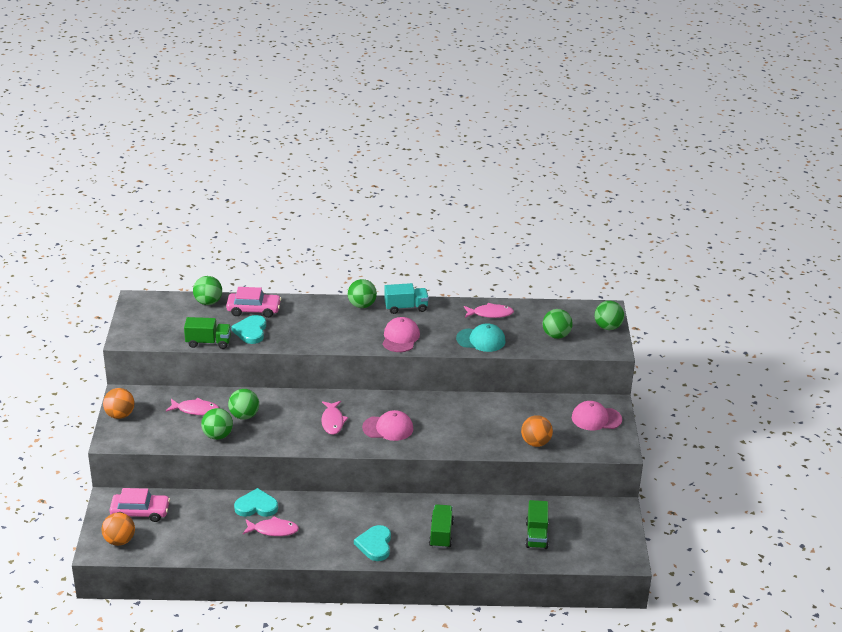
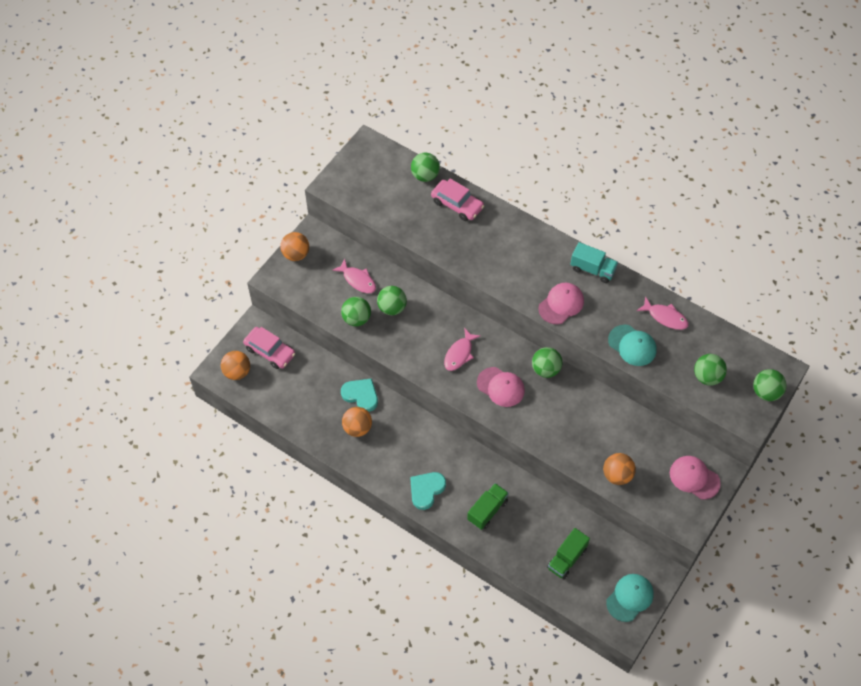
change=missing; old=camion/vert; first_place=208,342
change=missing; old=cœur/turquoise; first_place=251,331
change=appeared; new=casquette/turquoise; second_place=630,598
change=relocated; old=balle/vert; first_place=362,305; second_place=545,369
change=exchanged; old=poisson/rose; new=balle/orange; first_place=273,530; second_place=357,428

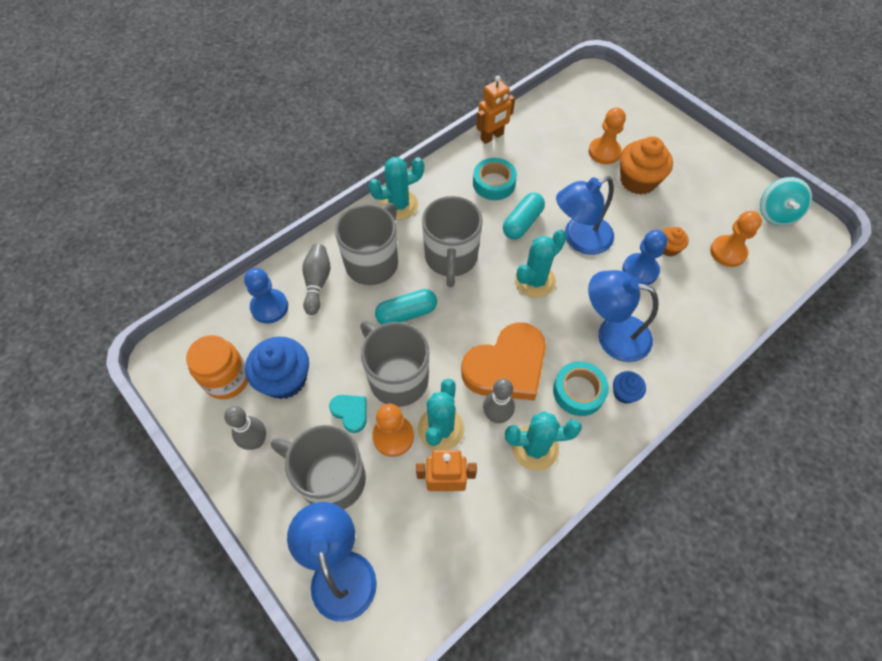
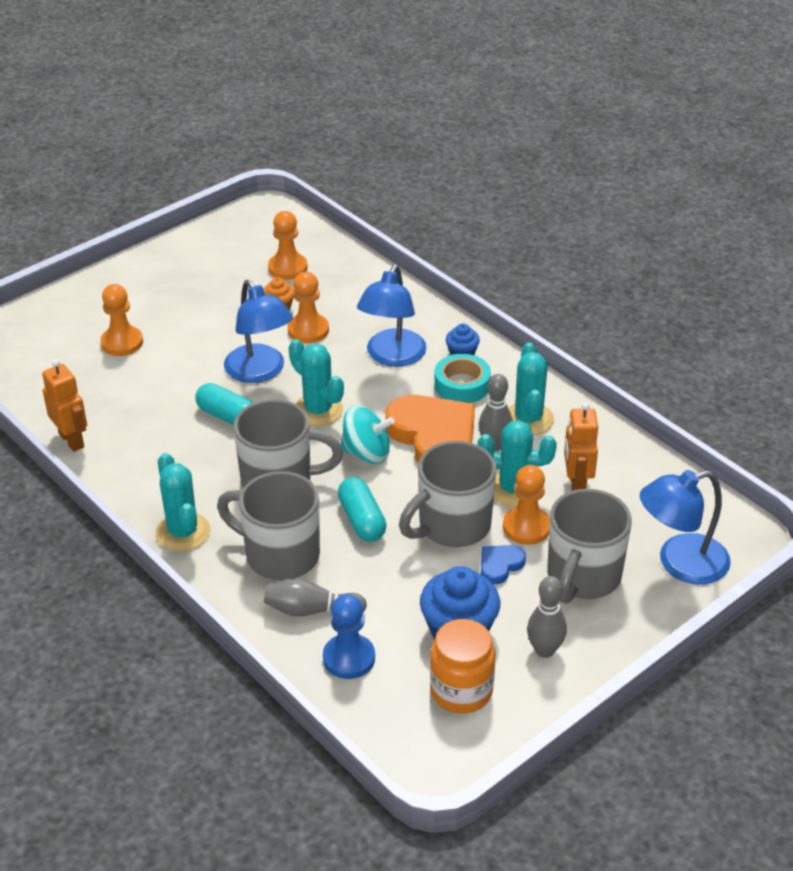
change=missing; old=ruban adhésif/turquoise; first_place=494,183
change=missing; old=muffin/orange; first_place=638,181
change=relocated; old=toupie/turquoise; first_place=776,214; second_place=366,453
change=colour; old=cœur/turquoise; new=cœur/bleu; first_place=350,412; second_place=500,565
change=colour; old=pion/bleu; new=pion/orange; first_place=640,270; second_place=308,330

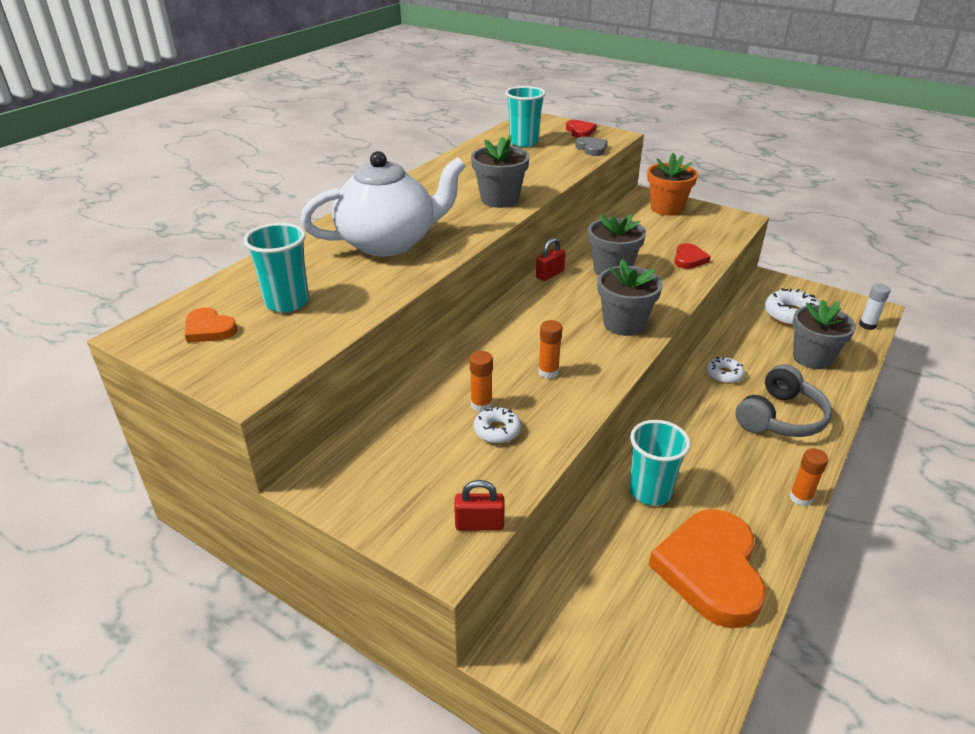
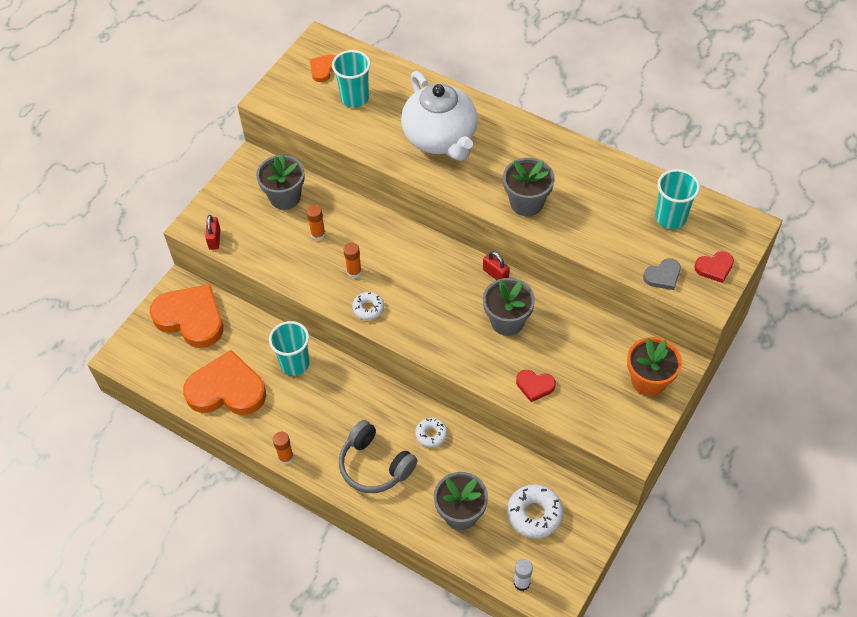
change=appeared; new=cœur/orange; second_place=191,318
change=relocated; old=beignet/blanc; first_place=497,430; second_place=368,308
change=relocated; old=pot de fleurs/gris; first_place=624,324; second_place=285,197

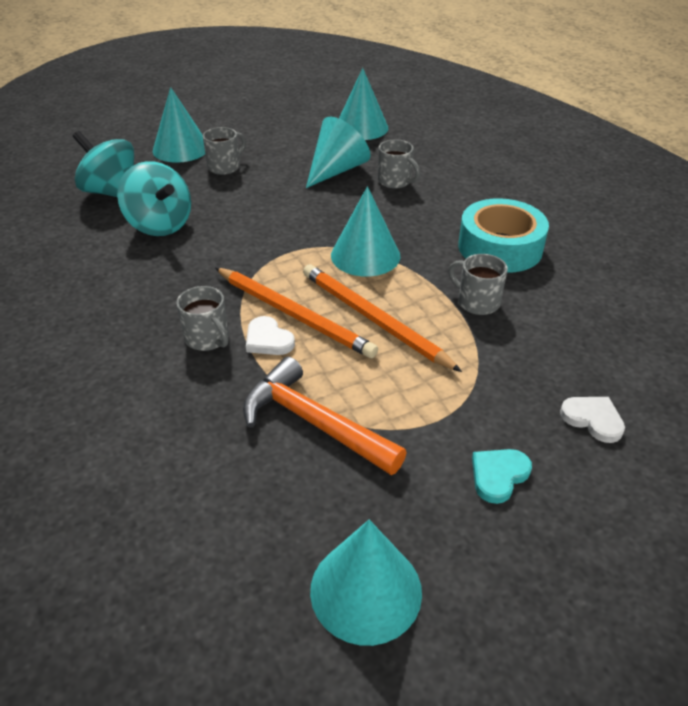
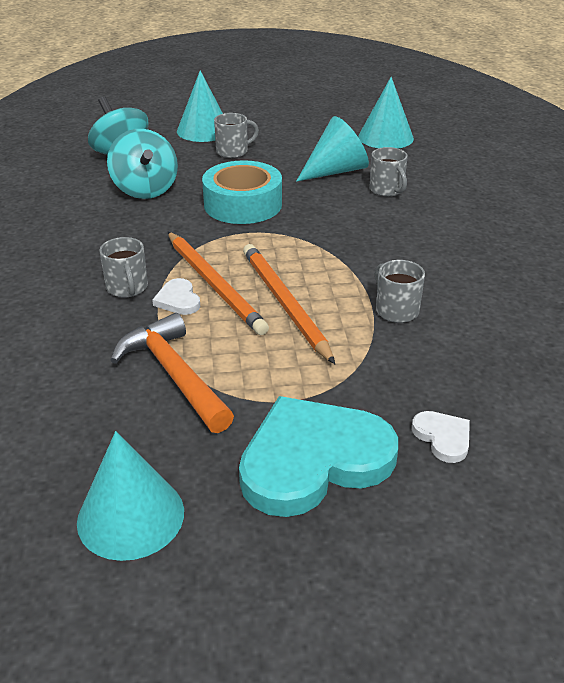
change=missing; old=cône/turquoise; first_place=365,255
change=relocated; old=ruban adhésif/turquoise; first_place=500,247; second_place=243,204
change=size; old=cœur/turquoise; first_place=498,475; second_place=313,460; factor=2.36

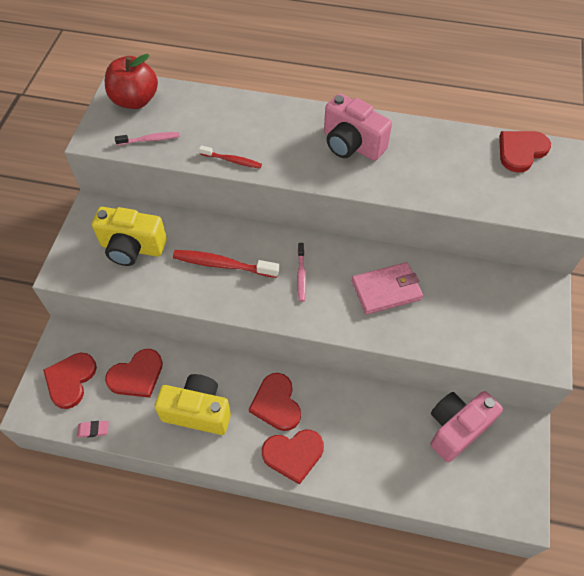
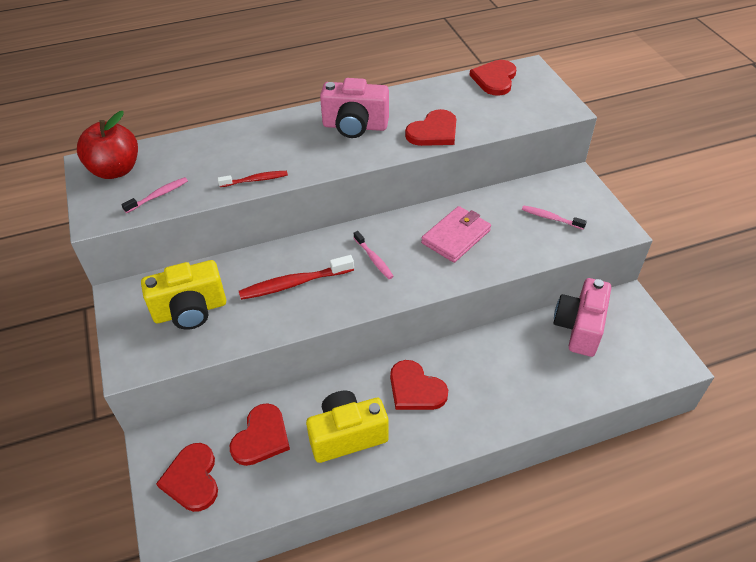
change=missing; old=gomme/rose; first_place=93,430
change=appeared; new=brosse à dents/rose; second_place=550,218
change=relocated; old=cœur/rouge; first_place=293,454; second_place=433,131

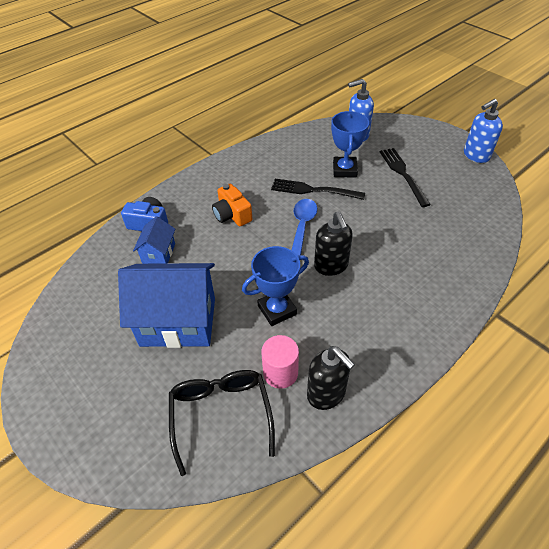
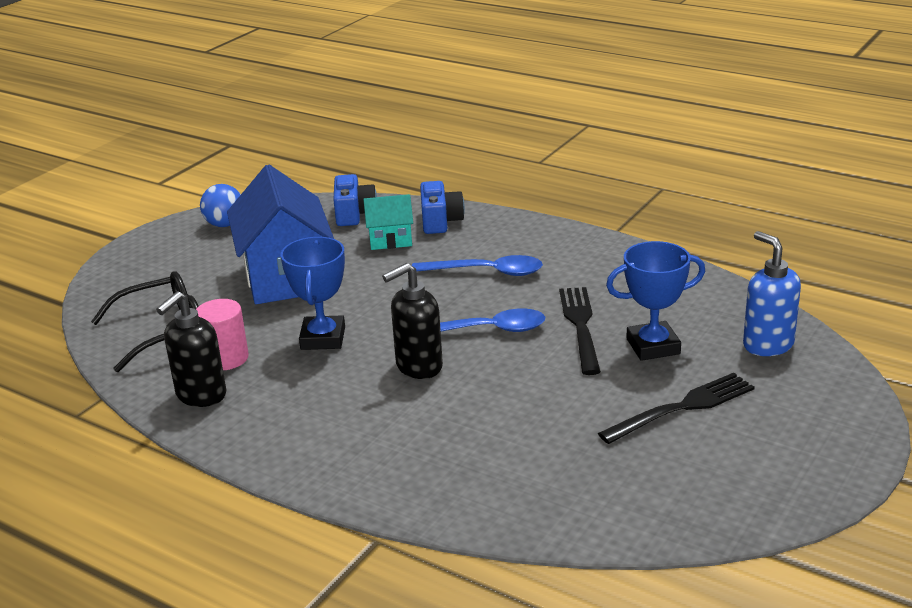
change=missing; old=distributeur de savon/bleu; first_place=476,155
change=appeared; new=balle/bleu; second_place=225,224
change=appeared; new=appareil photo/bleu; second_place=354,214
change=exchanged; old=appareil photo/orange; new=cuillère/bleu; first_place=232,215; second_place=486,272
change=colour; old=maison/bleu; new=maison/turquoise; first_place=159,253; second_place=390,240
change=spun; old=trophée/bleu; first_place=277,310; second_place=323,338; degrees=45

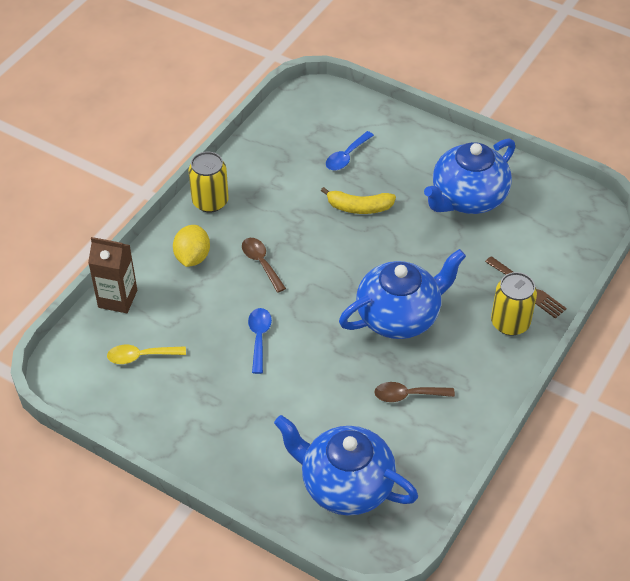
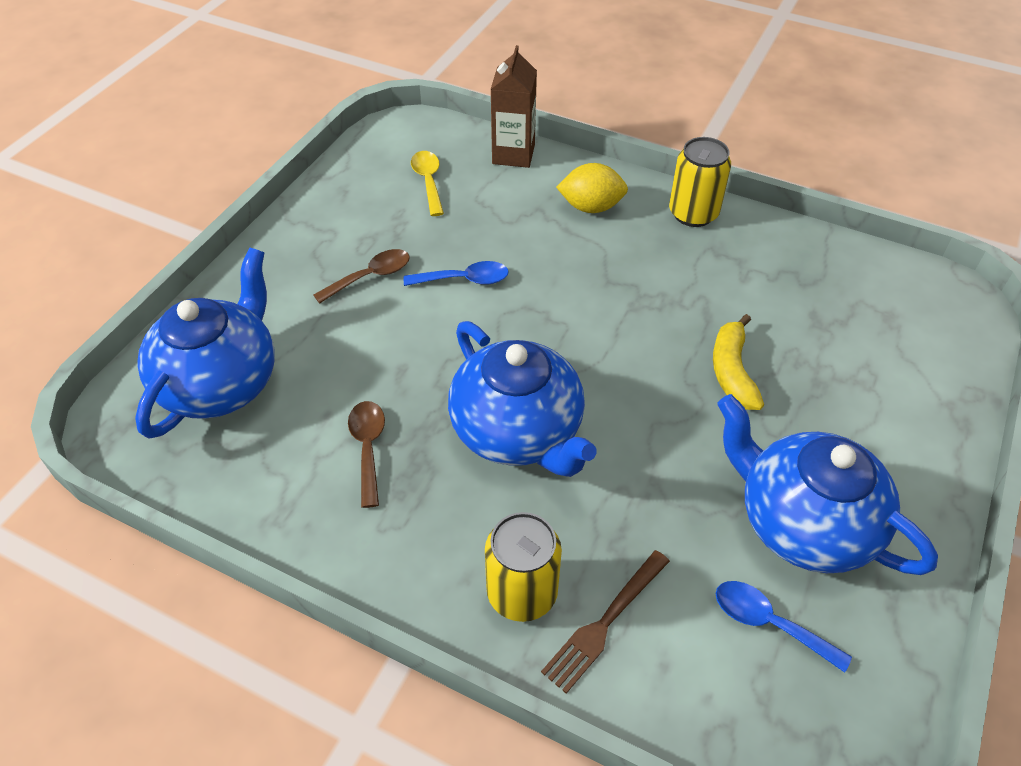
change=relocated; old=cuillère/marron; first_place=261,263; second_place=370,277
change=relocated; old=cuillère/bleu; first_place=346,156; second_place=769,623

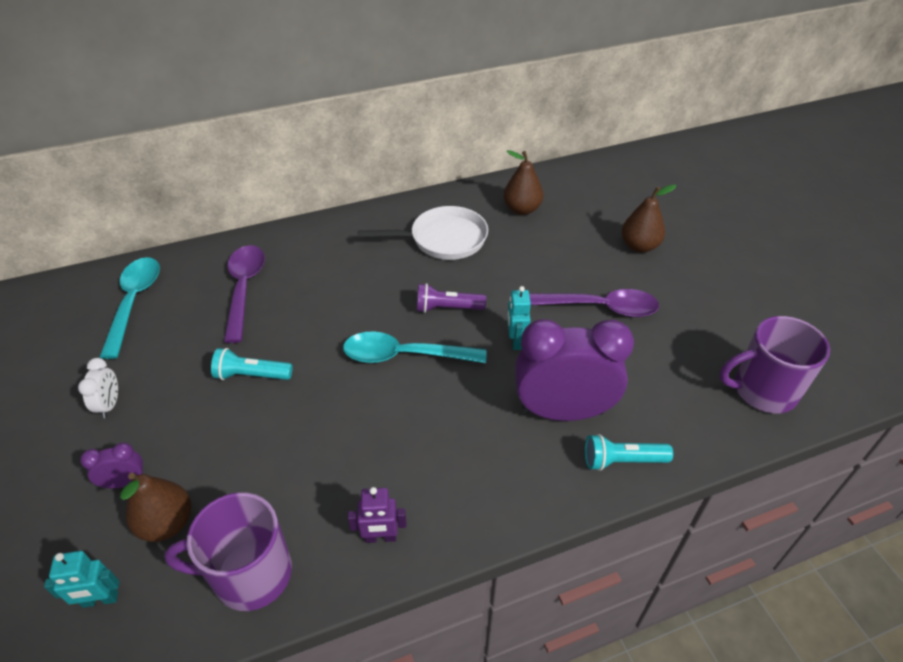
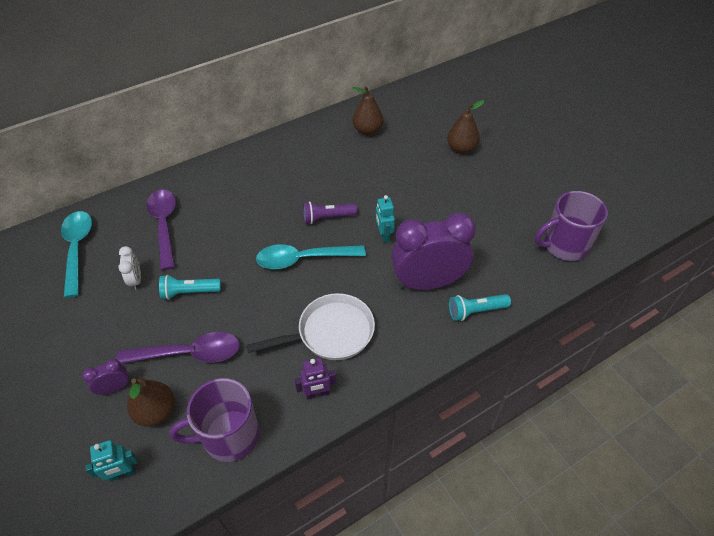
change=relocated; old=réveil/blanc; first_place=110,405; second_place=136,280
change=relocated; old=poêle/blanc; first_place=443,239; second_place=331,333
change=relocated; old=cuillère/violet; first_place=599,307; second_place=189,353

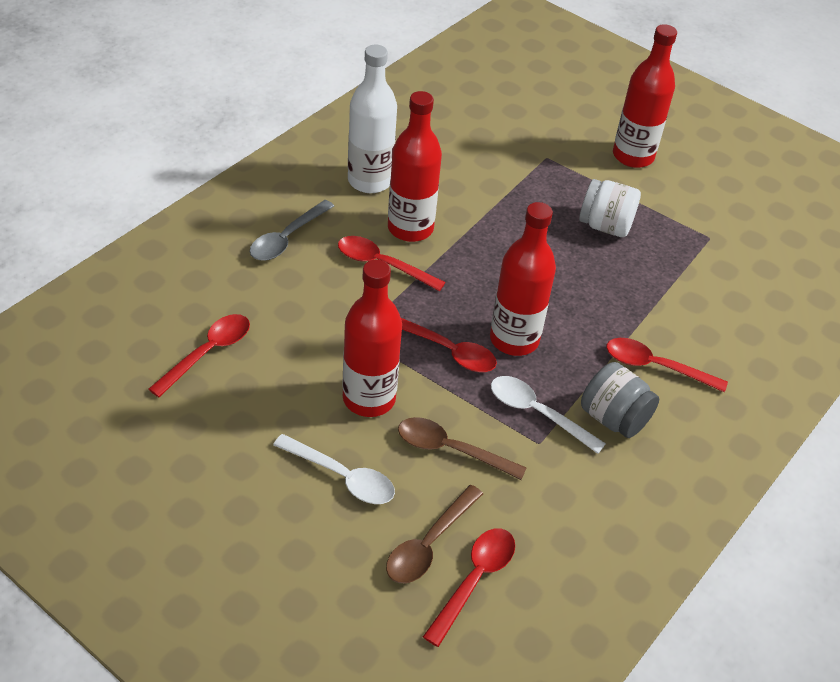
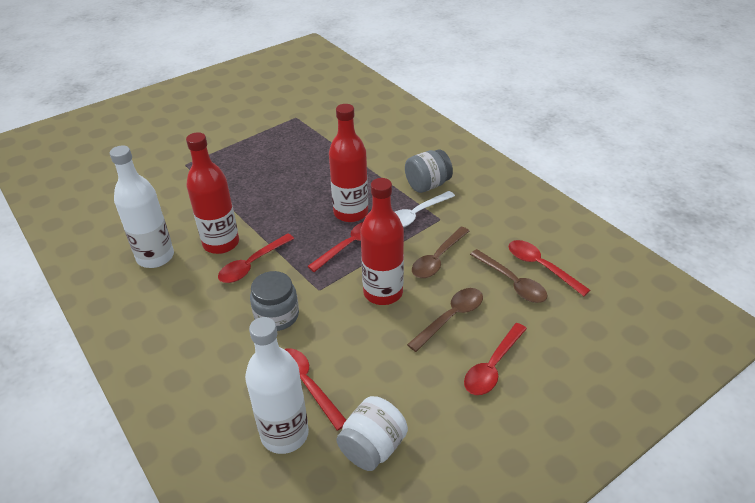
change=missing; old=cuillère/gris; first_place=287,238
change=missing; old=bouteille/rouge; first_place=633,156
change=appeared; new=bouteille/blanc; second_place=284,434
change=appeared; new=bocal/gris; second_place=277,316
change=relocated; old=bocal/blanc; first_place=605,226; second_place=372,447
change=relocated; old=cuillère/rouge; first_place=655,367; second_place=492,366
change=colour; old=cuillère/blanc; new=cuillère/marron; first_place=342,477; second_place=450,317

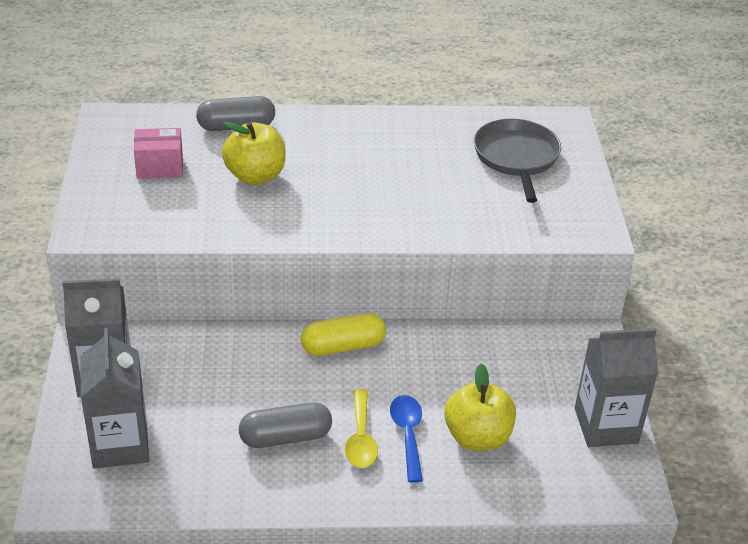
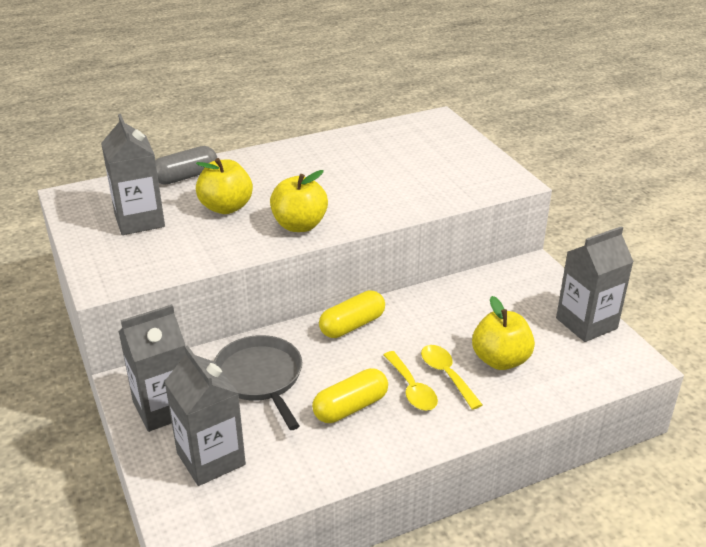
change=appeared; new=pomme/jaune; second_place=299,225
change=relocated; old=poêle/gris; first_place=516,157; second_place=260,377
change=exchanged; old=boîte/rose; new=brique de lait/gris; first_place=160,167; second_place=139,220
change=colour; old=gélule/gris; new=gélule/jaune; first_place=285,437; second_place=350,407
change=colour; old=cuillère/bleu; new=cuillère/jaune; first_place=407,434; second_place=446,375

